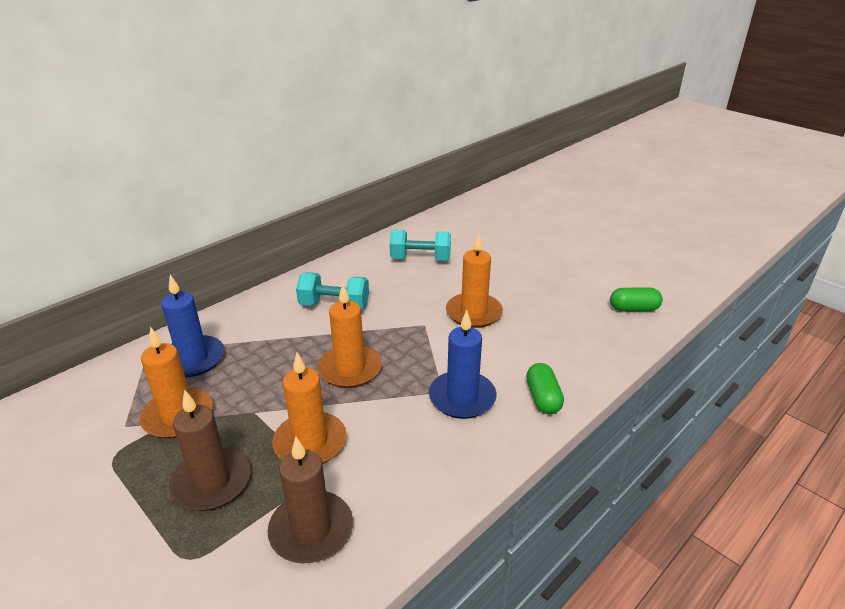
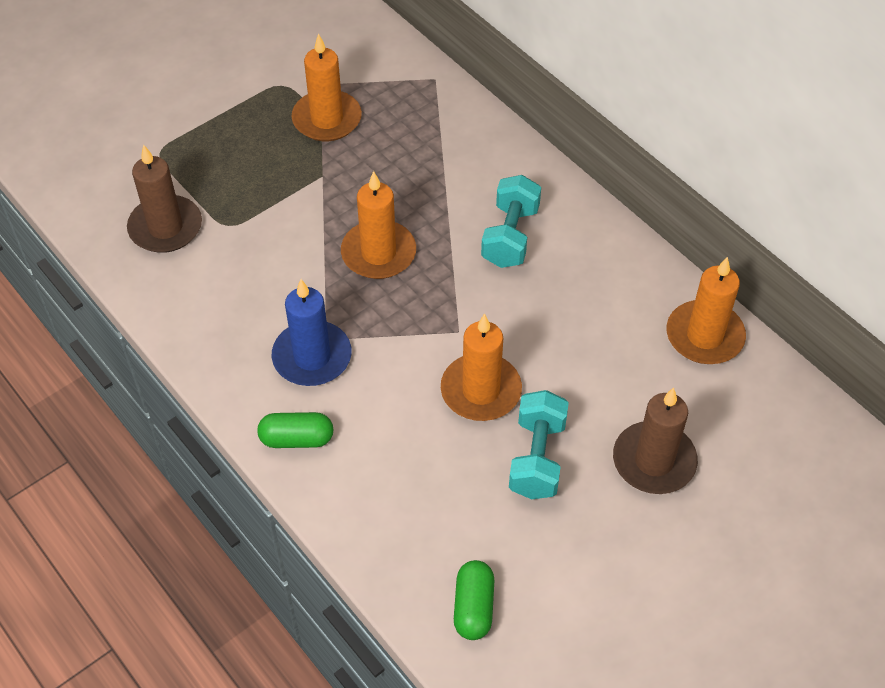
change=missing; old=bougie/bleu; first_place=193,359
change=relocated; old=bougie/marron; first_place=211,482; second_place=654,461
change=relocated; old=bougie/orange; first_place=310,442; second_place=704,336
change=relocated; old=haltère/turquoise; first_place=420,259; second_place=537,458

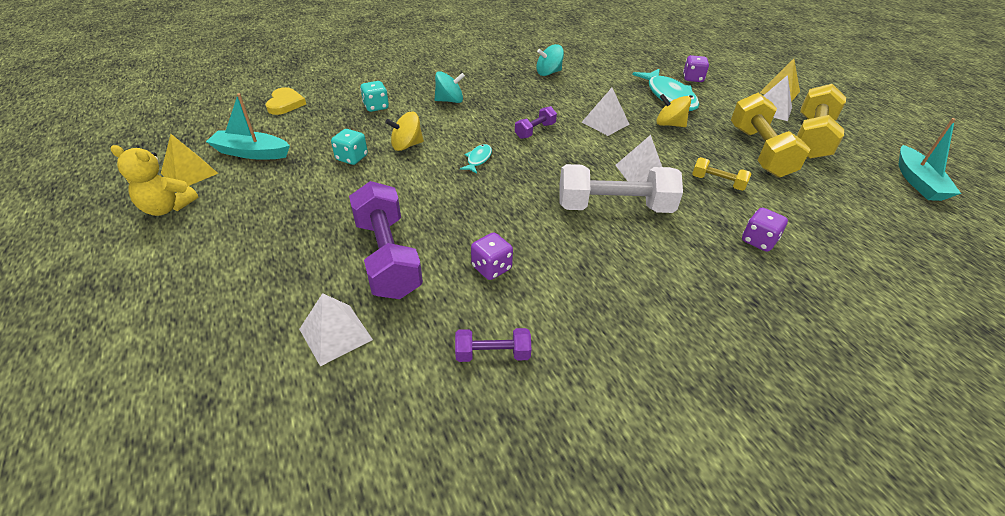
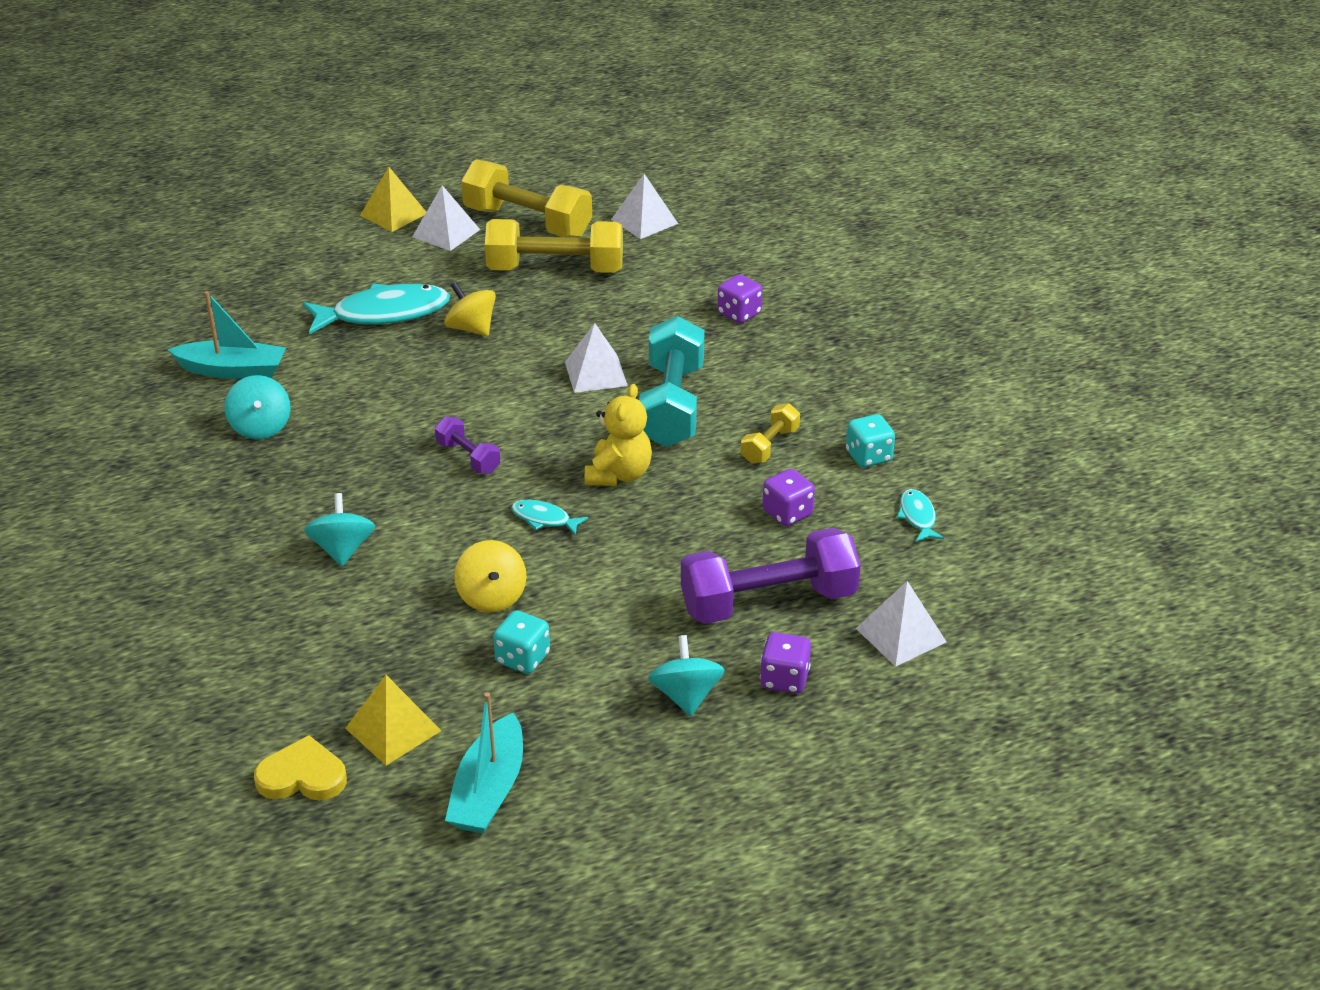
change=appeared; new=toupie/turquoise; second_place=686,696
change=relocated; old=ours en peluche/jaune; first_place=167,208; second_place=619,474
change=relocated; old=pyramide/jaune; first_place=189,173; second_place=393,729
change=relocated; old=dé/turquoise; first_place=376,107; second_place=868,456
change=relocated; old=pyramide/blanc; first_place=605,123; second_place=644,221
change=relocated; old=dé/violet; first_place=692,78; second_place=784,679
change=relocated; old=haltère/jaune; first_place=717,182; second_place=770,446
change=relocated; old=bateau/turquoise; first_place=918,182; second_place=233,370
change=exchanged; old=haltère/violet; new=poisson/turquoise; first_place=492,354; second_place=917,517
change=colour; old=haltère/blanc; new=haltère/turquoise; first_place=614,207; second_place=672,406
change=spun; old=toupie/jaune; first_place=669,124; second_place=471,328; degrees=105

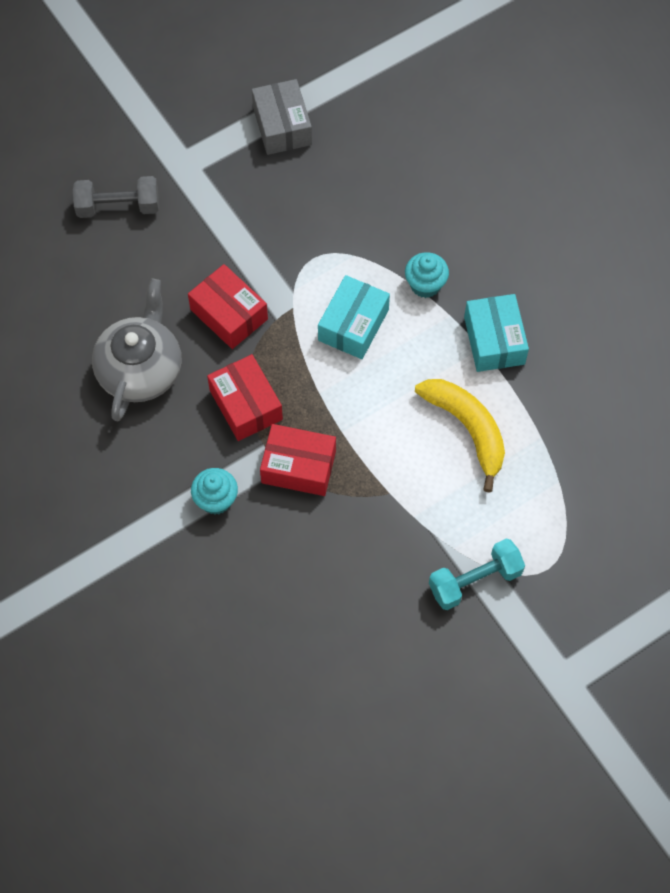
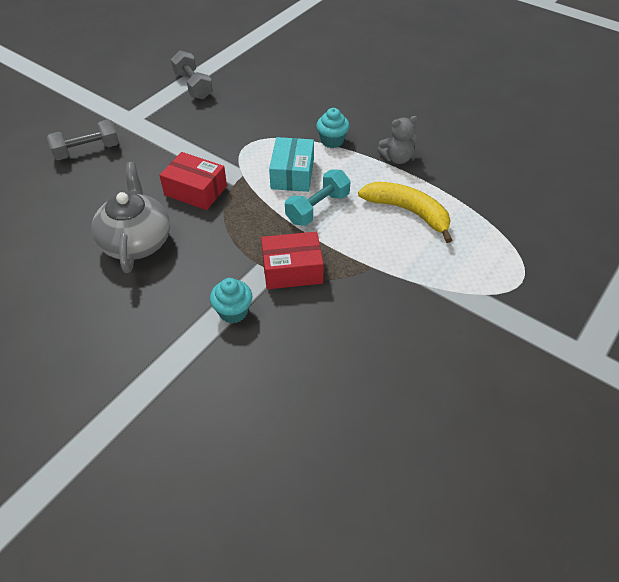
change=missing; old=boîte/rouge; first_place=246,405
change=relocated; old=haltère/turquoise; first_place=475,581; second_place=318,208
change=exchanged; old=boîte/gris; new=haltère/gris; first_place=282,126; second_place=193,86
change=exchanged; old=boîte/turquoise; new=ours en peluche/gris; first_place=494,340; second_place=397,158

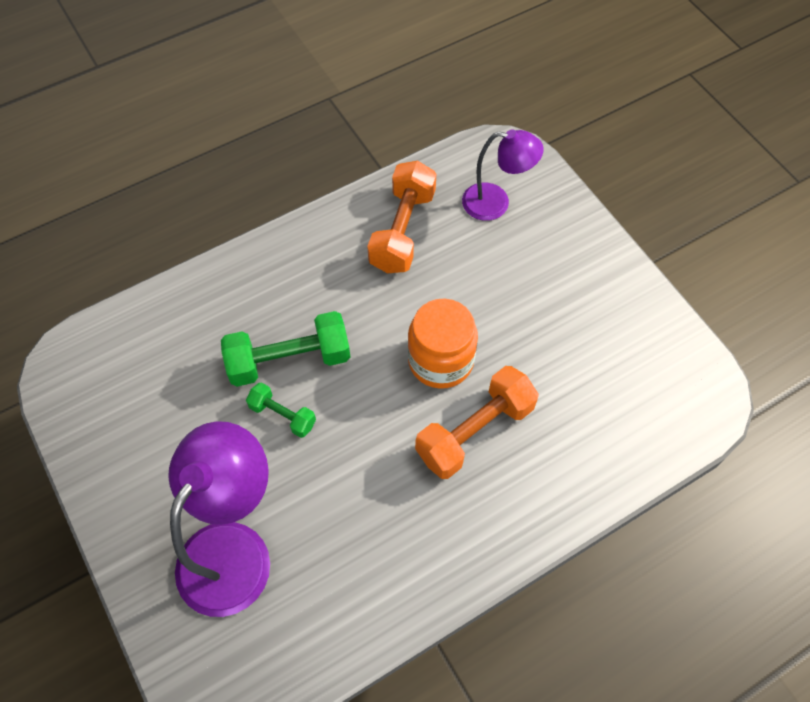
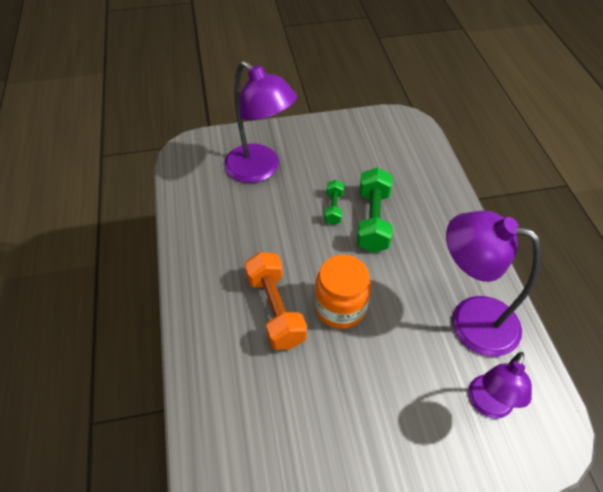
change=exchanged; old=haltère/orange; new=lampe/violet; first_place=403,230; second_place=470,320
change=spun; old=haltère/vert; first_place=282,415; second_place=333,208; degrees=-45

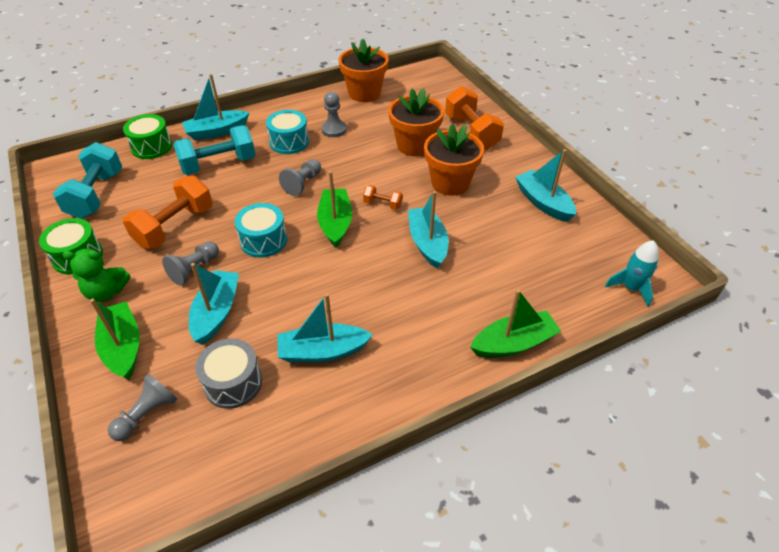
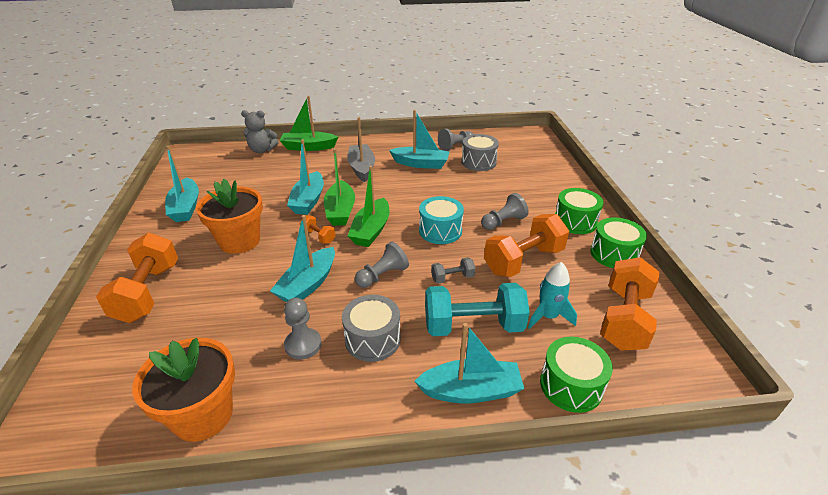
change=missing; old=pot de fleurs/orange; first_place=414,145
change=appeared; new=ours en peluche/gris; second_place=262,150
change=appeared; new=bateau/gris; second_place=361,168
change=appeared; new=haltère/gris; second_place=452,278
change=relocated; old=bateau/vert; first_place=123,347; second_place=340,211
change=relocated; old=pion/gris; first_place=147,414; second_place=455,146
change=relocated; old=bateau/turquoise; first_place=217,312; second_place=308,284
change=relocated; old=fusée/turquoise; first_place=631,288; second_place=548,316
change=exchanged; old=ours en peluche/vert; new=tambour/vert; first_place=106,292; second_place=575,221
change=colour; old=haltère/turquoise; new=haltère/orange; first_place=96,195; second_place=624,319
change=colour; old=tambour/turquoise; new=tambour/gris; first_place=289,142; second_place=372,339

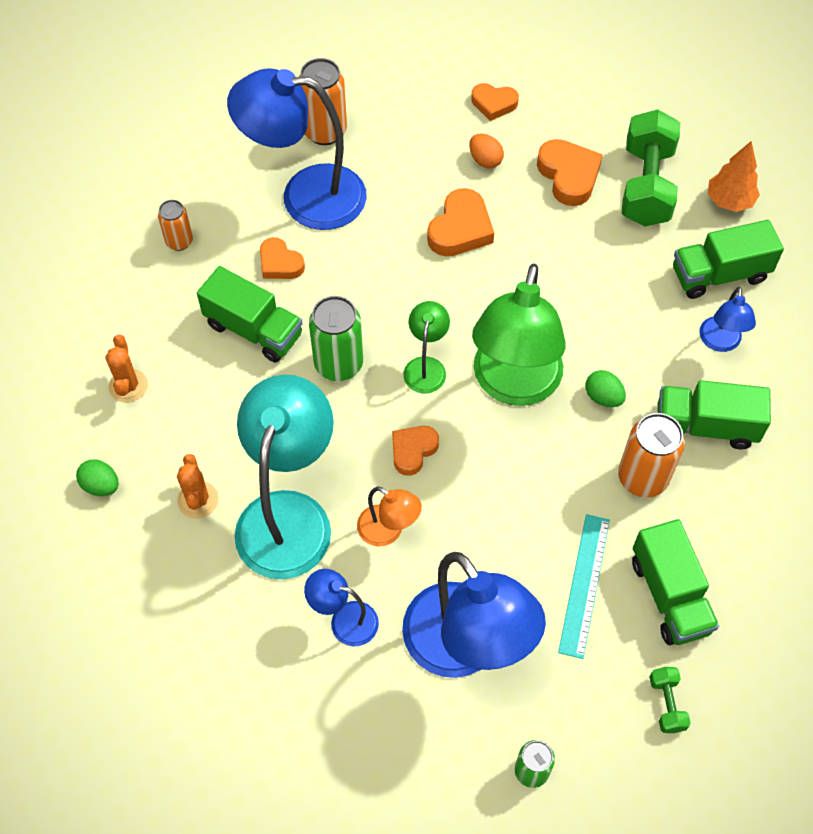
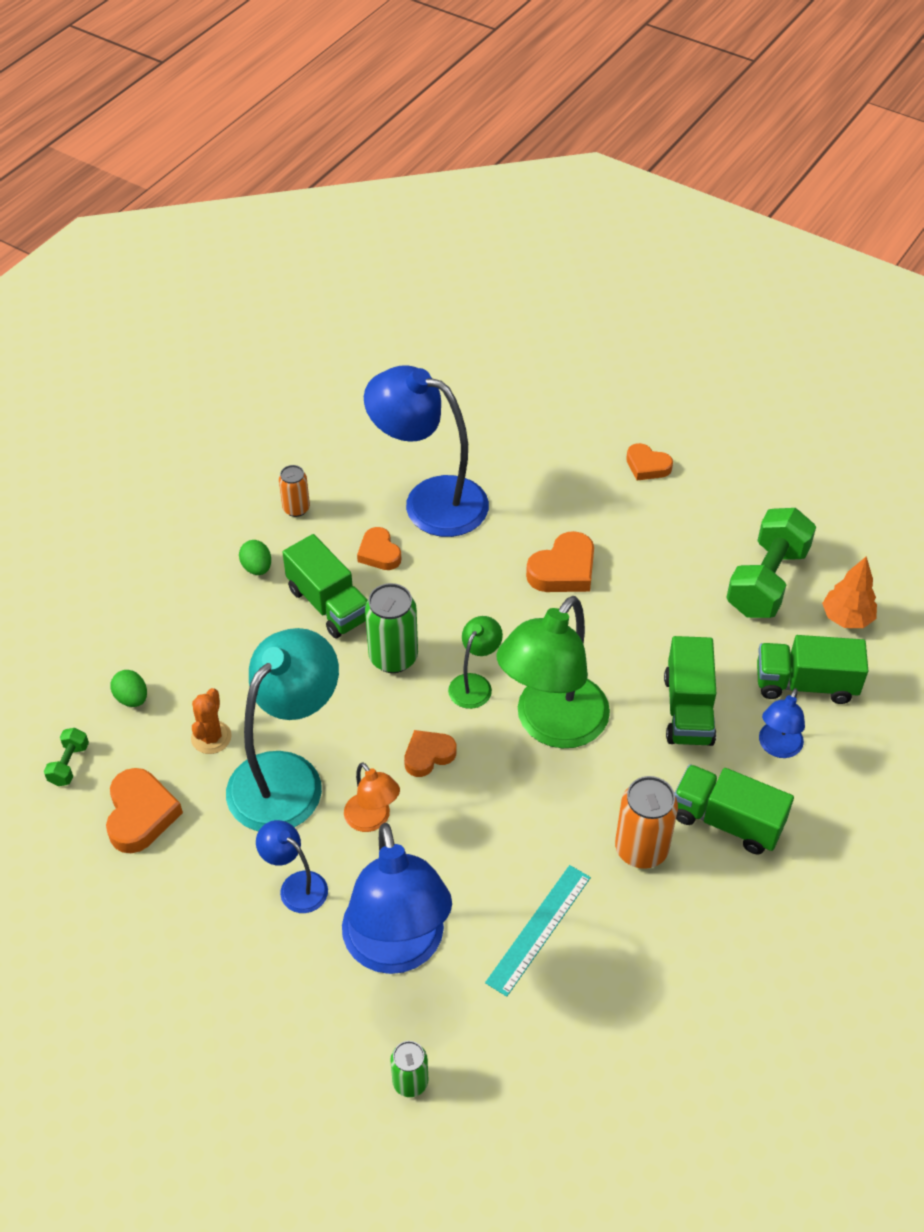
change=missing; old=cactus/orange; first_place=128,386
change=missing; old=canette/orange; first_place=325,131
change=missing; old=œuf/orange; first_place=485,160
change=relocated; old=cœur/orange; first_place=568,175; second_place=140,814
change=relocated; old=œuf/vert; first_place=603,397; second_place=257,568
change=relocated; old=camion/vert; first_place=669,595; second_place=688,709
change=relocated; old=haltère/vert; first_place=666,704; second_place=69,764

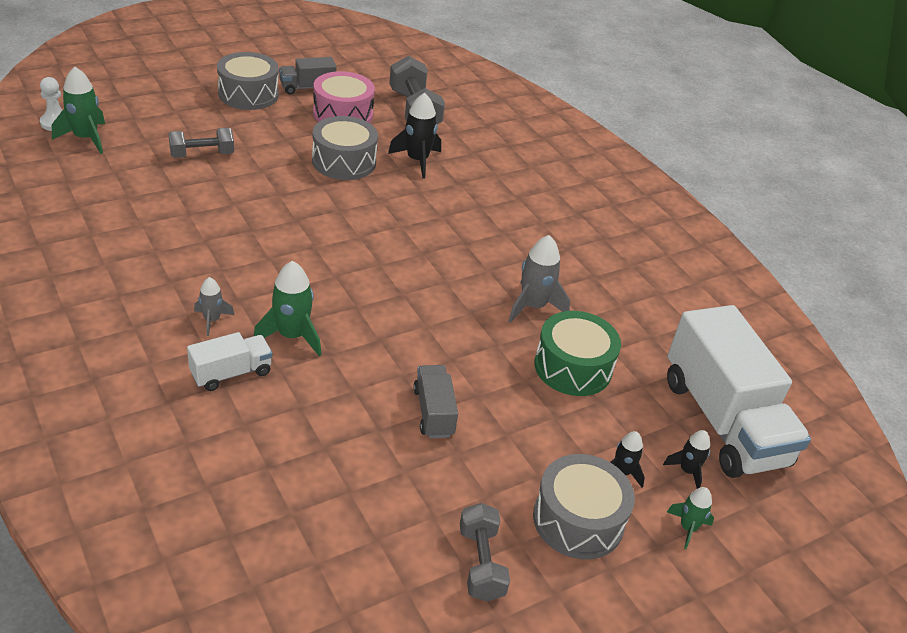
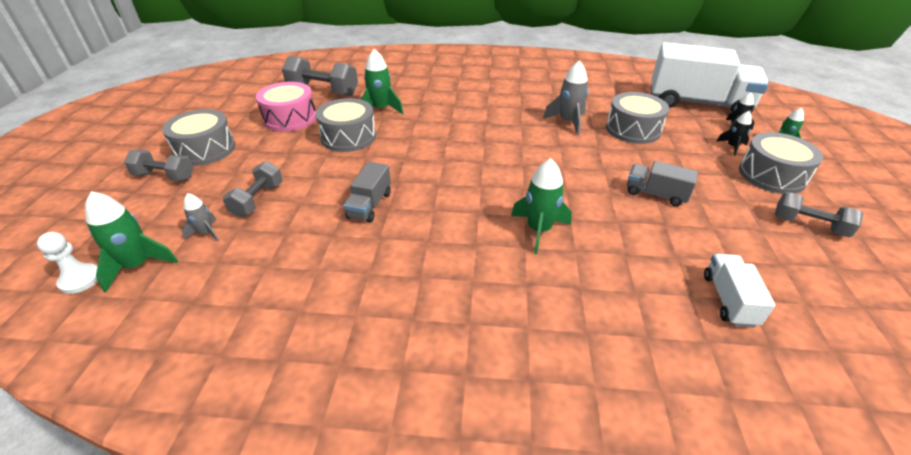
change=appeared; new=haltère/gris; second_place=164,176
change=relocated; old=camion/blanc; first_place=231,373; second_place=728,300
change=relocated; old=fusée/gris; first_place=212,320; second_place=206,233
change=relocated; old=camion/gris; first_place=307,88; second_place=369,205
change=colour; old=fusée/noir; new=fusée/vert; first_place=417,160; second_place=380,109
change=colour; old=tambour/vert; new=tambour/gris; first_place=573,367; second_place=633,129

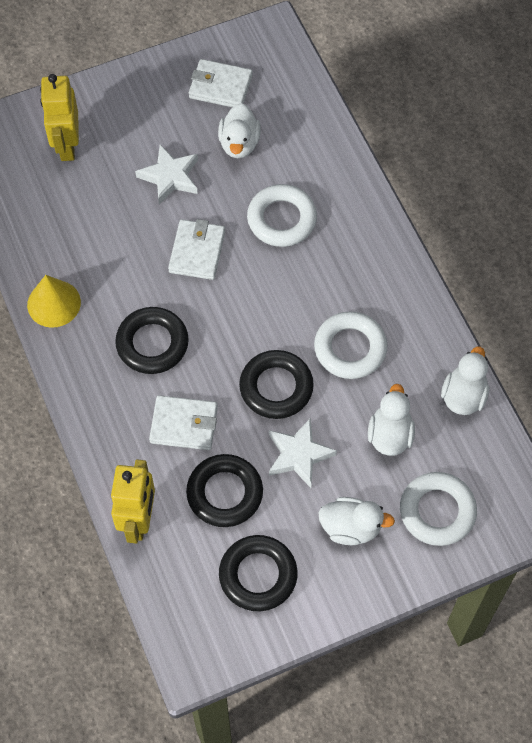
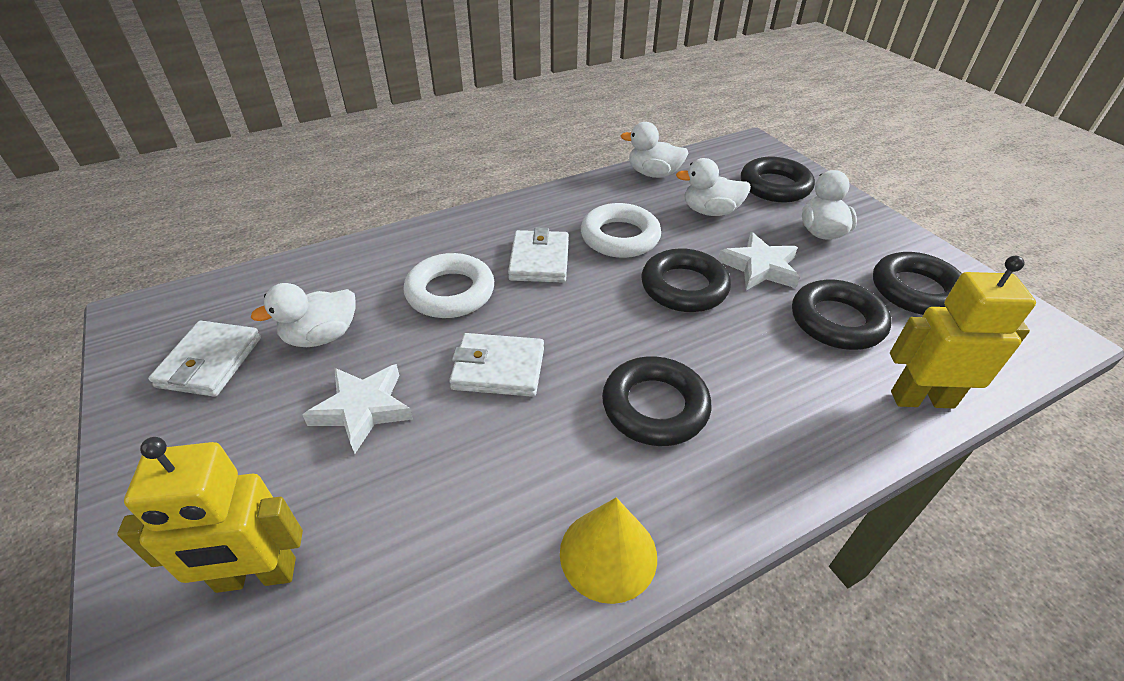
change=relocated; old=portefeuille/blanc; first_place=184,424; second_place=539,260
change=colour; old=anneau/blanc; new=anneau/noir; first_place=437,511; second_place=775,186
change=spun; old=canard/blanc; first_place=239,144; second_place=321,336; degrees=150

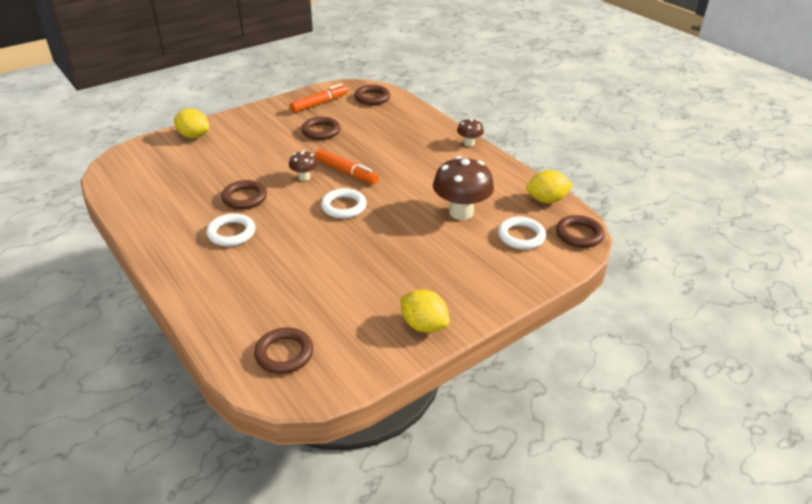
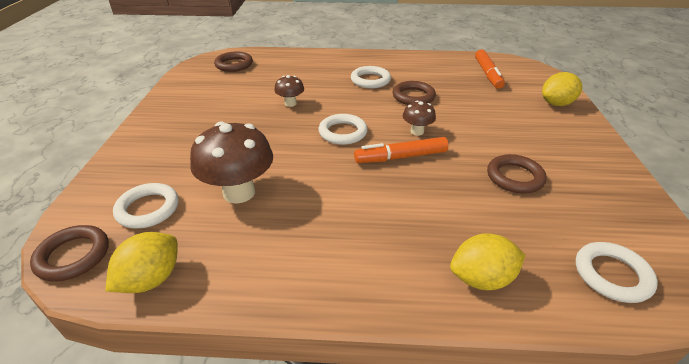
change=relocated; old=feutre/orange; first_place=319,103; second_place=488,74
change=relocated; old=citron/jaune; first_place=423,325; second_place=482,279
change=relocated; old=champignon/marron; first_place=469,143; second_place=290,103
change=colour; old=anneau/marron; new=anneau/blanc; first_place=372,98; second_place=612,275

